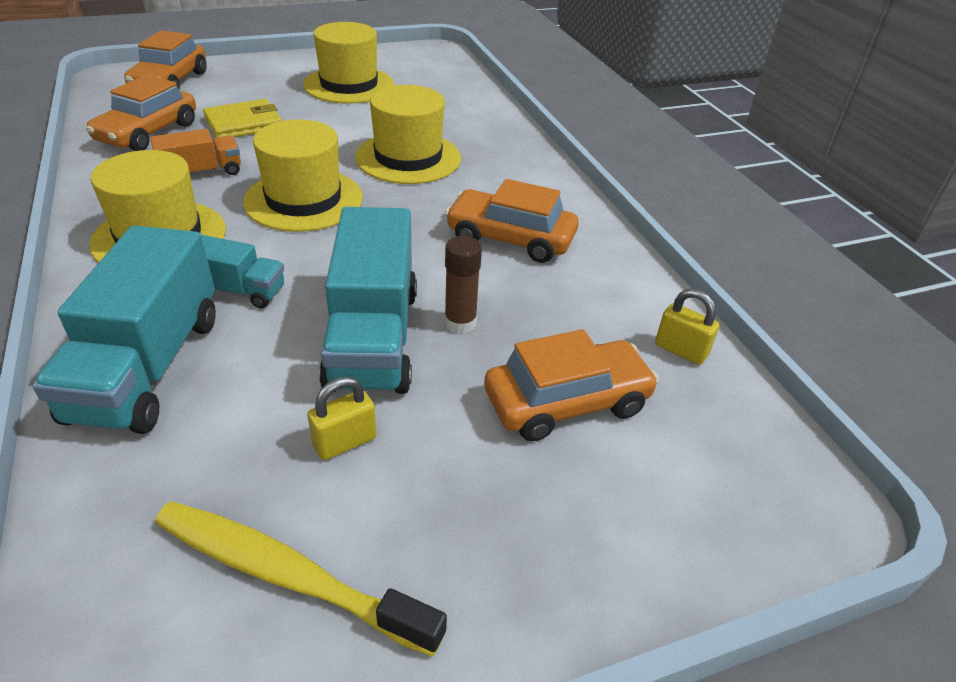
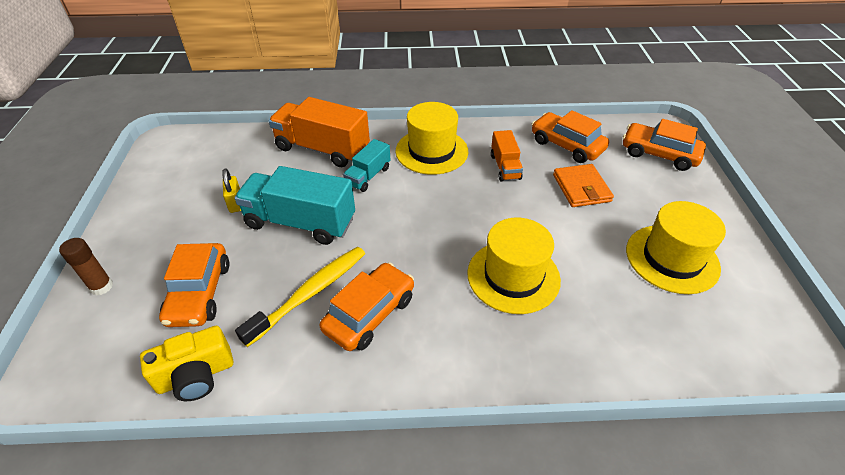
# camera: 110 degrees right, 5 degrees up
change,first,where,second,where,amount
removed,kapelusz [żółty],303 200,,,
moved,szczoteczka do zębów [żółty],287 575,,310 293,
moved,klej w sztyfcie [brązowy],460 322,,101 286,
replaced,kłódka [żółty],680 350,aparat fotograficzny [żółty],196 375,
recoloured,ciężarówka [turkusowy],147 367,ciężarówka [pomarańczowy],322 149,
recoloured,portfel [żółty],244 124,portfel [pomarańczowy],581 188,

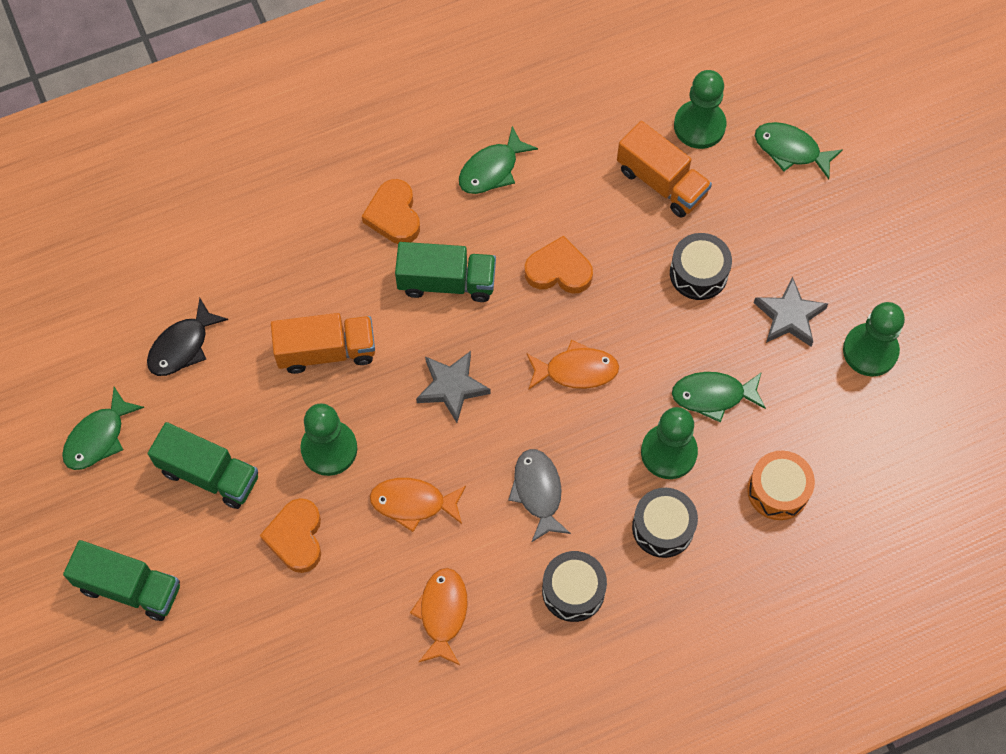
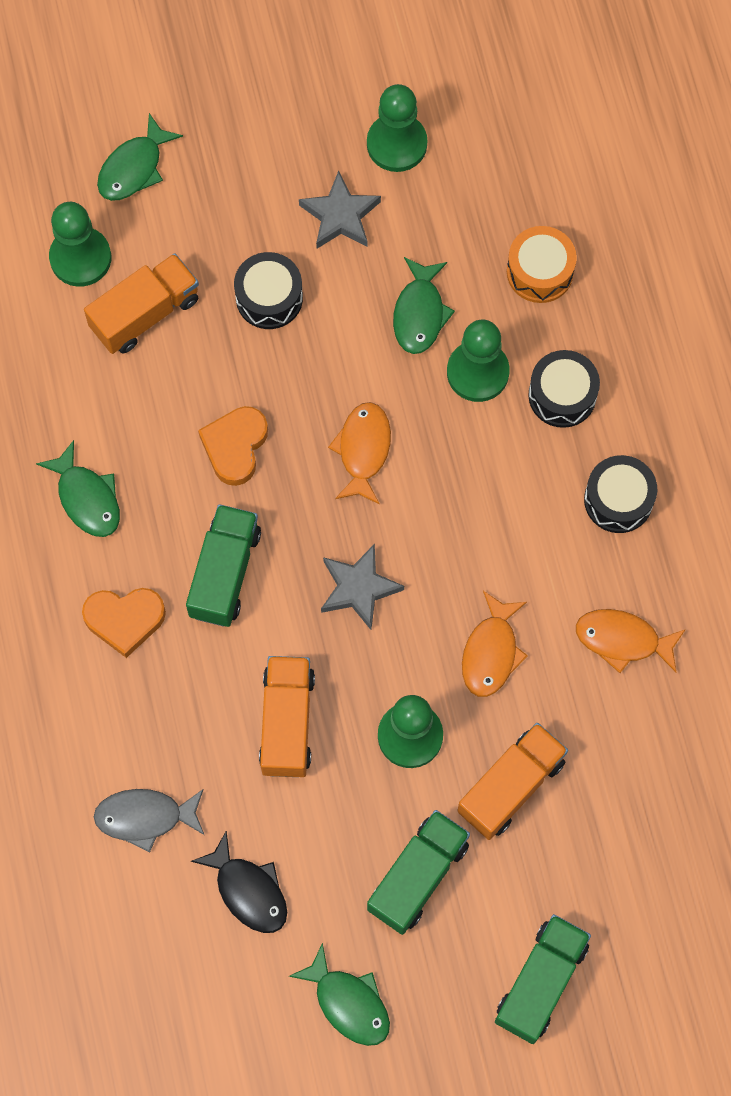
# camera: 80 degrees left, 5 degrees up
change,first,where,second,where,amount
moved,ryba [szary],538 492,,145 817,
replaced,serce [pomarańczowy],296 537,ciężarówka [pomarańczowy],511 786,

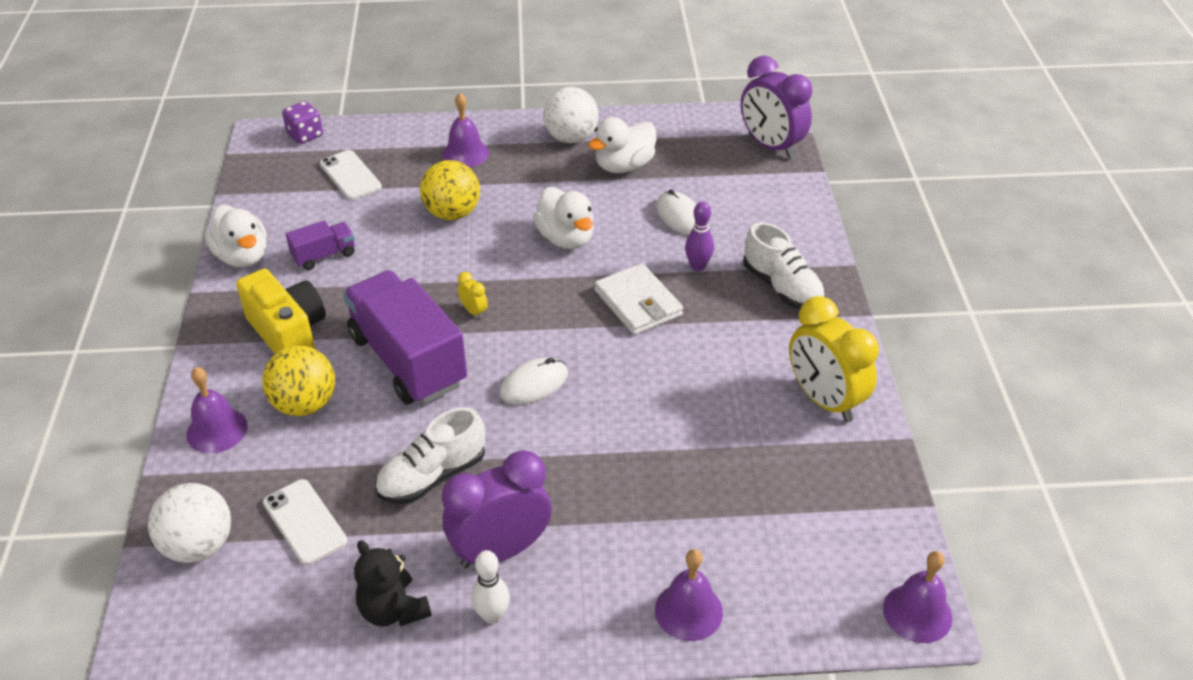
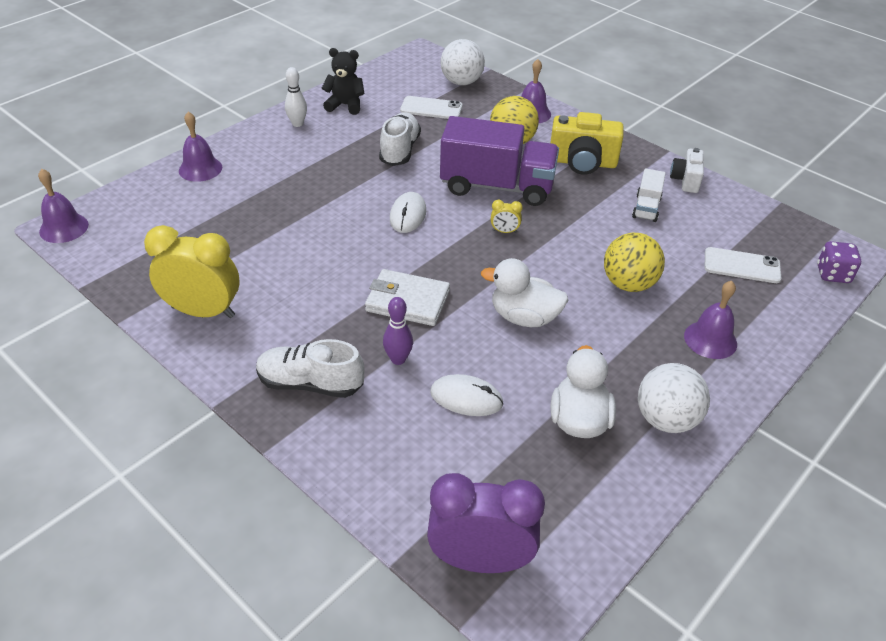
# camera: 135 degrees right, 0 degrees up
change,first,where,second,where,amount
removed,budzik [fioletowy],500 550,,,
replaced,kaczka [biały],242 256,aparat fotograficzny [biały],686 180,
recoloured,ciężarówka [fioletowy],324 256,ciężarówka [biały],646 208,

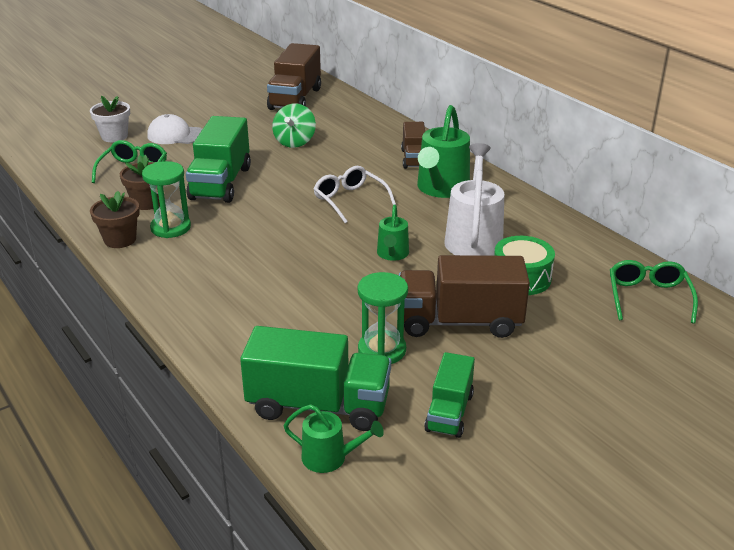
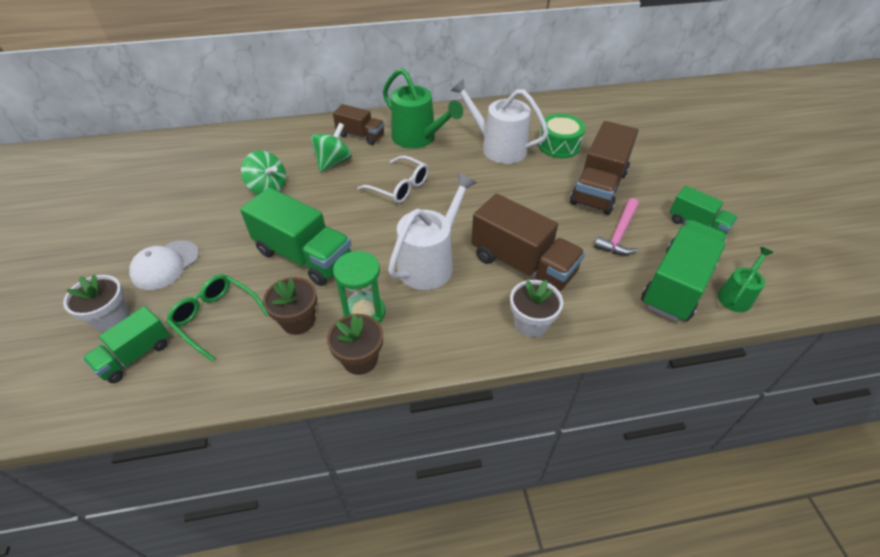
# camera: 65 degrees left, 15 degrees up
change,first,where,second,where,amount
removed,konewka [zielony],392 254,,,
removed,okulary [zielony],648 297,,,
added,,,ciężarówka [zielony],135 355,
added,,,bączek [zielony],333 162,
added,,,konewka [biały],430 263,
added,,,doniczka [biały],531 323,
moved,ciężarówka [brązowy],295 99,,522 265,
replaced,klepsydra [zielony],382 350,młotek [różowy],619 234,
turned,okulary [biały],349 200,,400 187,135 degrees counterclockwise

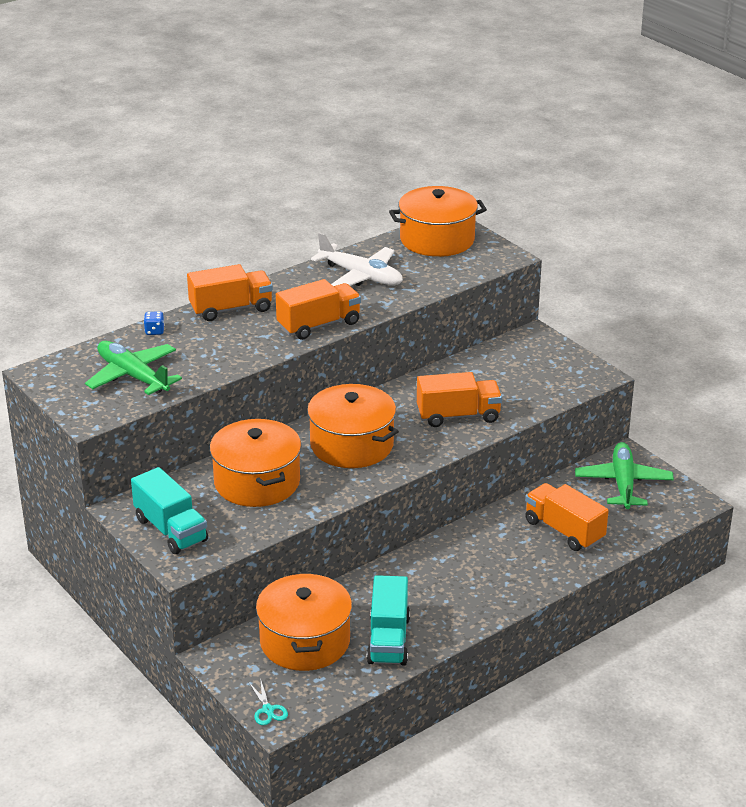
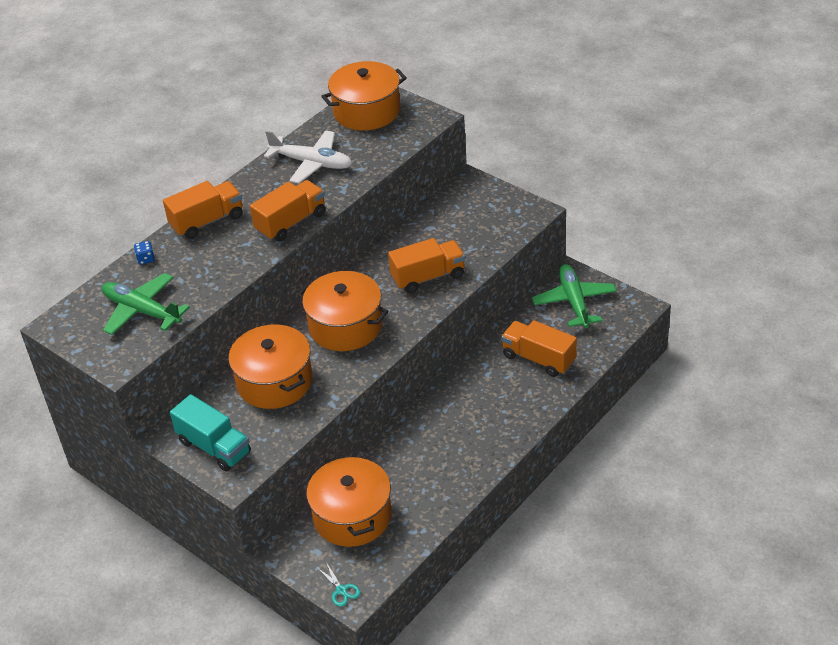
# camera: 10 degrees left, 10 degrees up
change,first,where,second,where,amount
removed,ciężarówka [turkusowy],388 640,,,

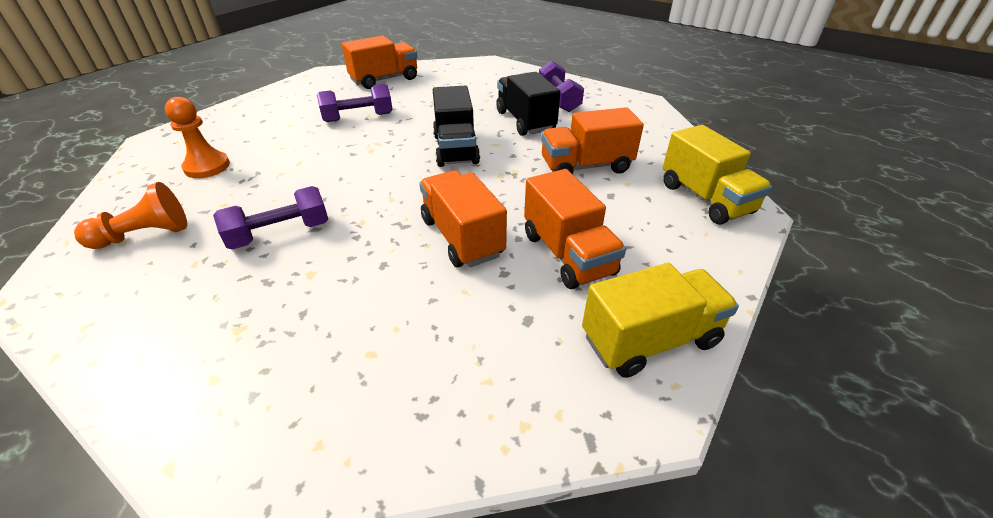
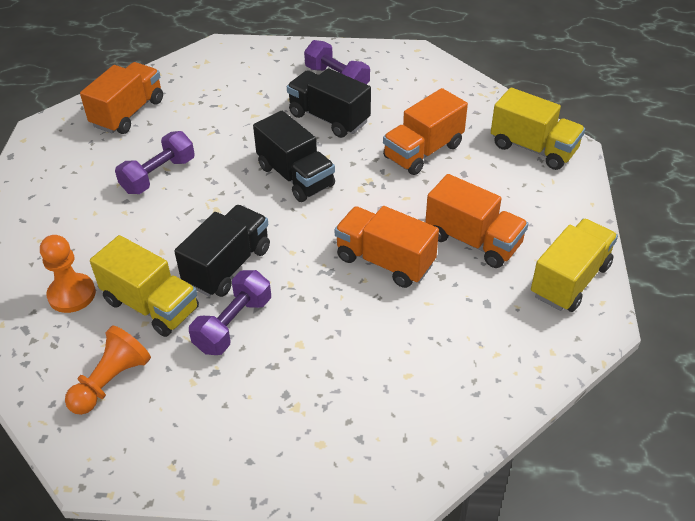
# camera: 30 degrees left, 5 degrees up
change,first,where,second,where,amount
added,,,ciężarówka [żółty],151 305,
added,,,ciężarówka [czarny],227 266,

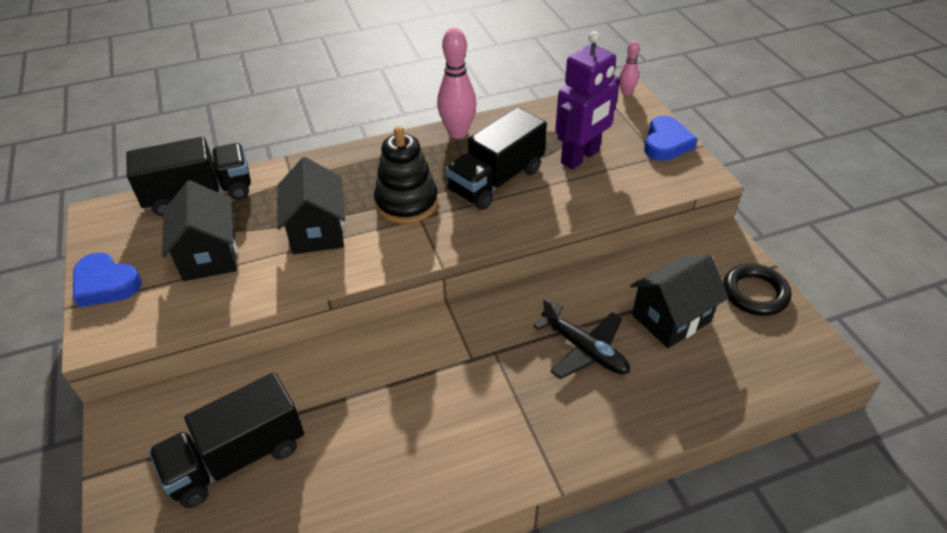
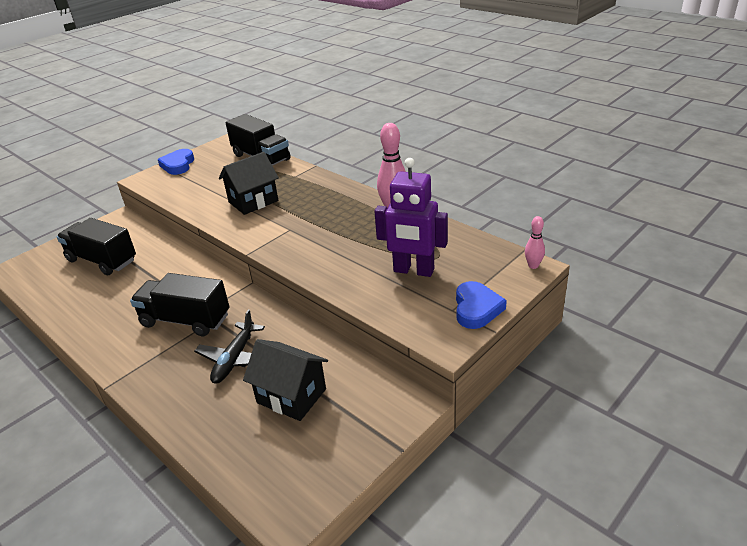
# camera: 65 degrees right, 10 degrees down
change,first,where,second,where,amount
removed,domek [czarny],209 255,,,
removed,zabawka nakładanka [czarny],406 203,,,
removed,pierścień [czarny],755 293,,,
moved,ciężarówka [czarny],496 180,,185 320,
turned,serce [niebieski],666 143,,476 308,75 degrees counterclockwise

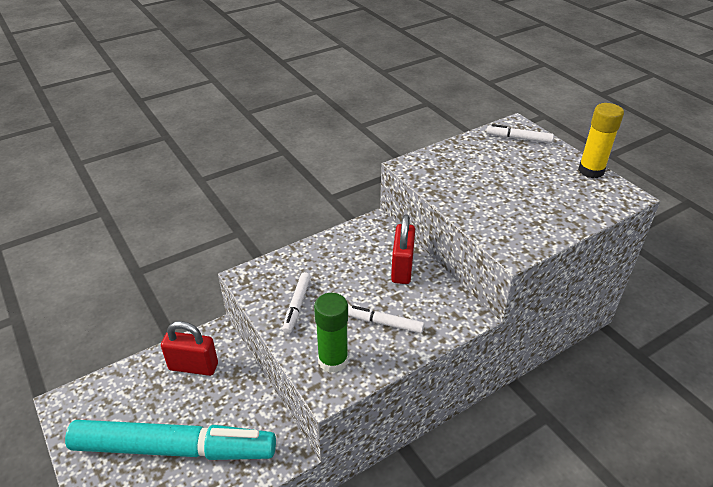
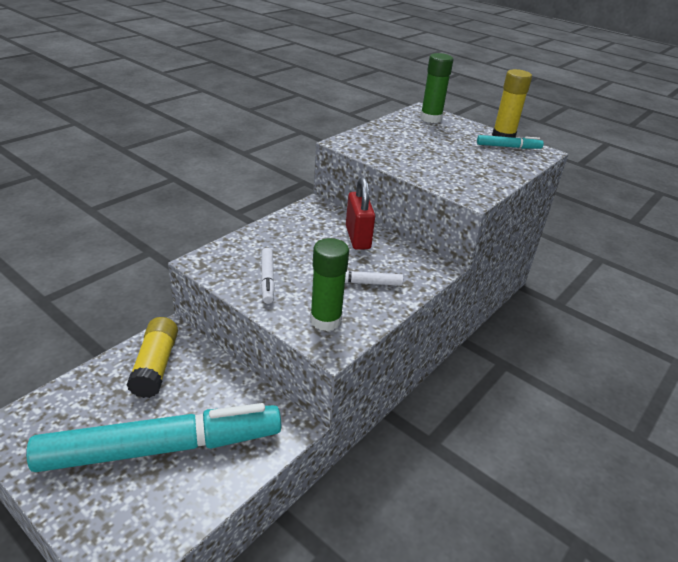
# camera: 20 degrees left, 5 degrees down
change,first,where,second,where,amount
added,,,flamaster [turkusowy],508 147,
replaced,kłódka [czerwony],193 366,klej w sztyfcie [żółty],155 366,
replaced,flamaster [biały],518 138,klej w sztyfcie [zielony],430 118,

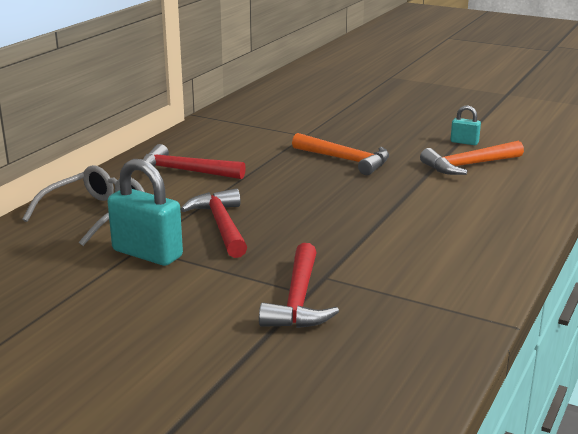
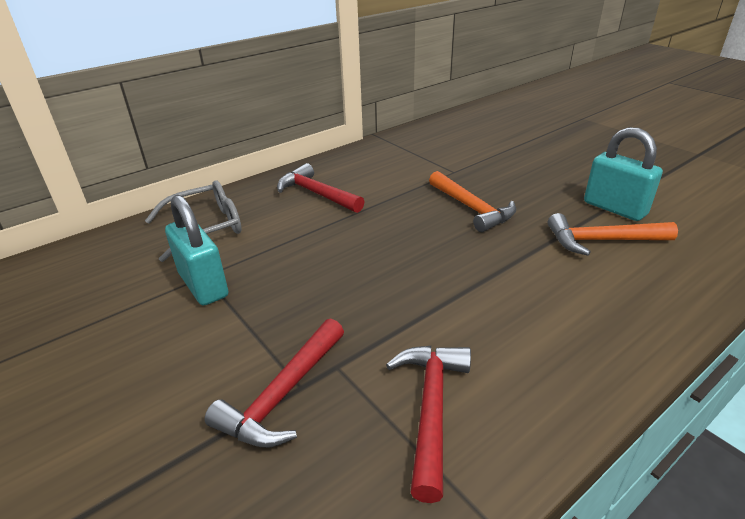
# camera: 25 degrees right, 10 degrees up
change,first,where,second,where,amount
moved,młotek [czerwony],221 225,,431 408,
resized,kłódka [turkusowy],464 142,,614 208,x1.99

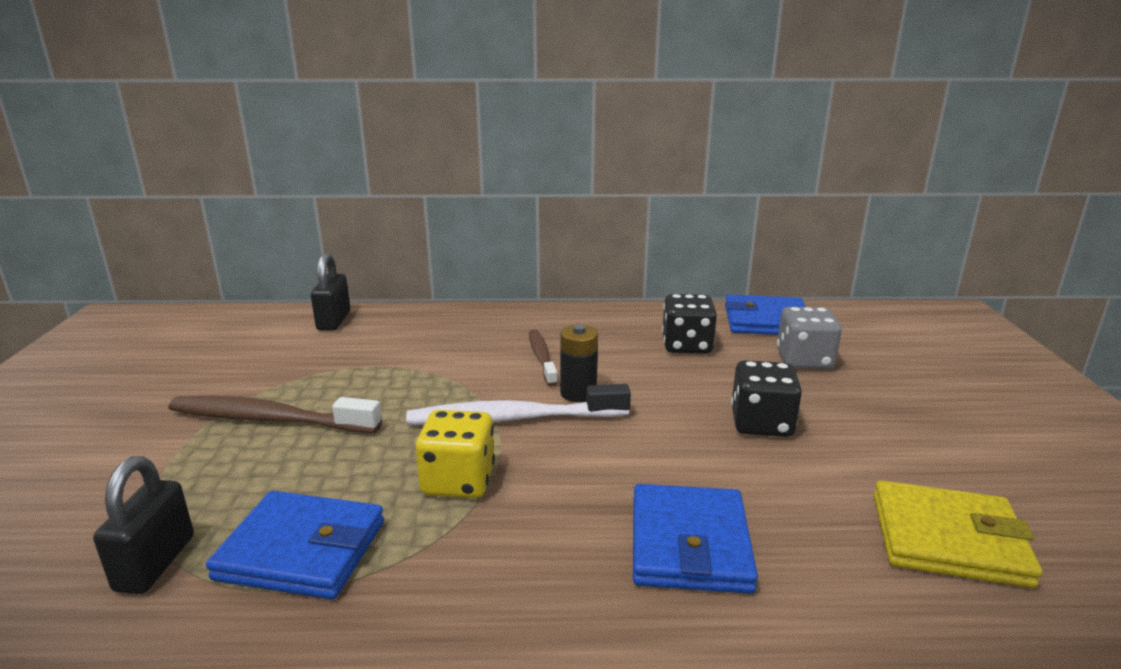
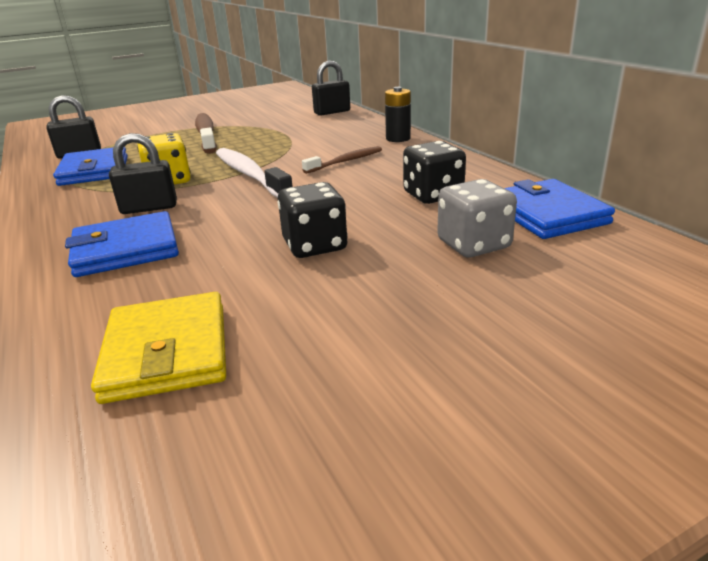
# camera: 65 degrees right, 5 degrees up
change,first,where,second,where,amount
added,,,kłódka [czarny],149 208,
moved,bateria [czarny],578 393,,398 138,

